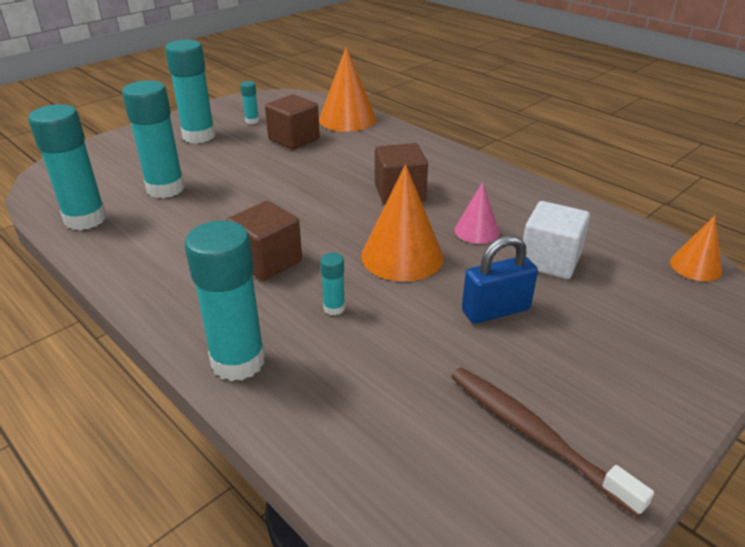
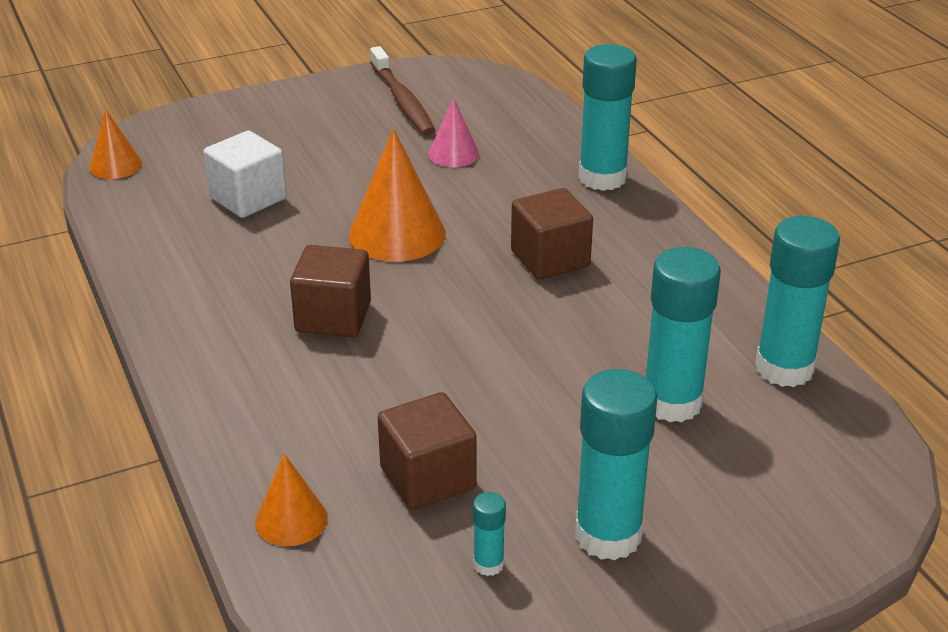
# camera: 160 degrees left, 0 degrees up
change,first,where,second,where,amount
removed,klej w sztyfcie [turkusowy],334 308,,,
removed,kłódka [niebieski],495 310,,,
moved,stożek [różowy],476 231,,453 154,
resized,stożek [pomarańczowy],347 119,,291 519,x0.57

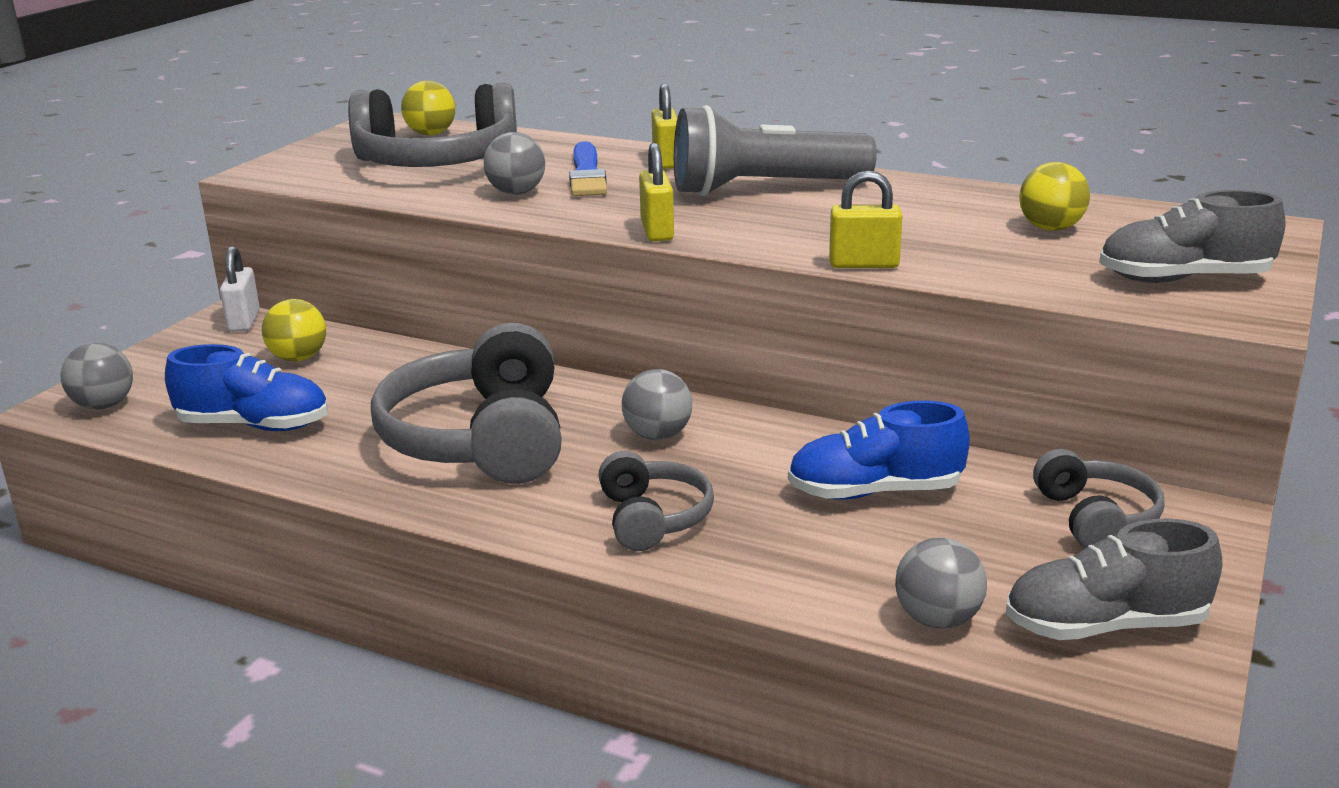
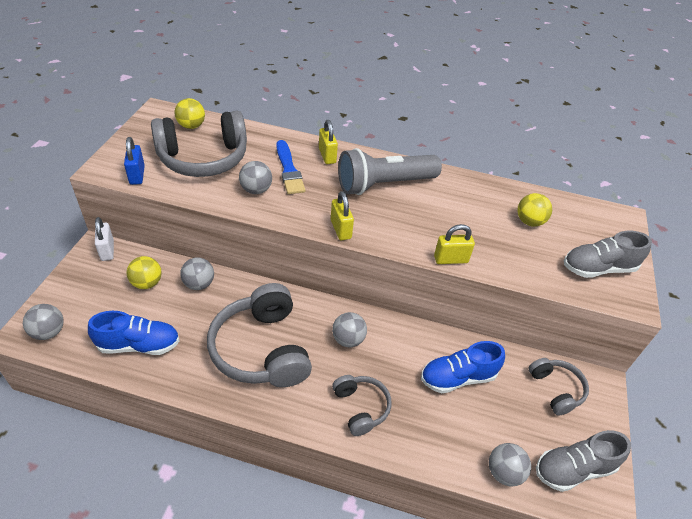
# camera: 15 degrees left, 20 degrees up
change,first,where,second,where,amount
added,,,kłódka [niebieski],137 175,
added,,,piłka [szary],199 284,

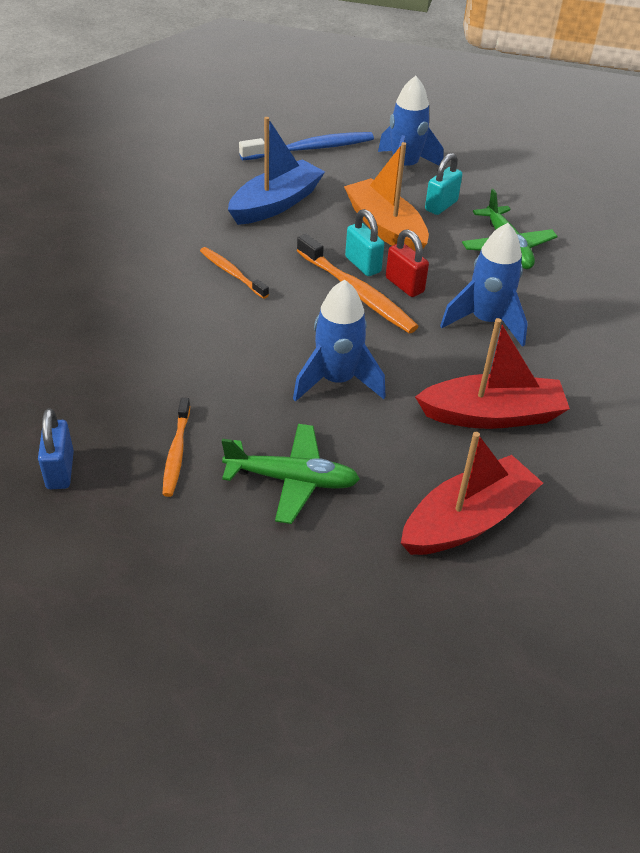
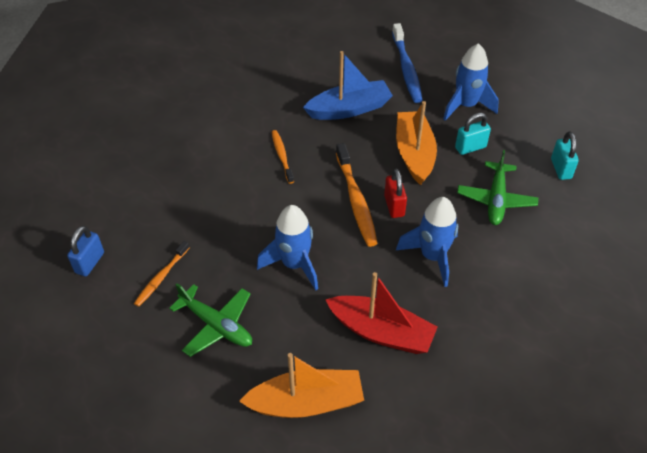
# camera: 30 degrees right, 5 degrees up
change,first,where,second,where,amount
moved,kłódka [turkusowy],363 265,,561 169,
recoloured,łódka [czerwony],467 520,łódka [pomarańczowy],306 402,
turned,szczoteczka do zębów [niebieski],310 149,,406 69,75 degrees clockwise

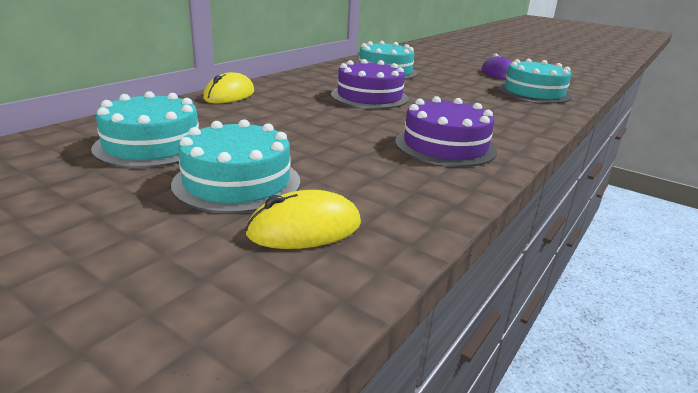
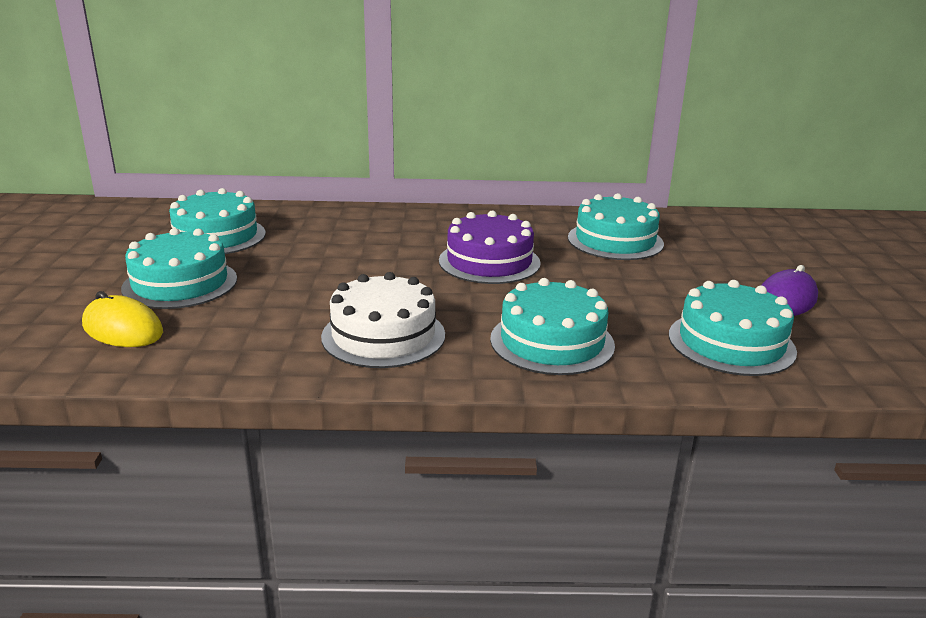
# camera: 55 degrees right, 0 degrees up
change,first,where,second,where,amount
removed,myszka [żółty],229 95,,,
added,,,tort [turkusowy],552 342,
recoloured,tort [fioletowy],445 146,tort [biały],383 335,

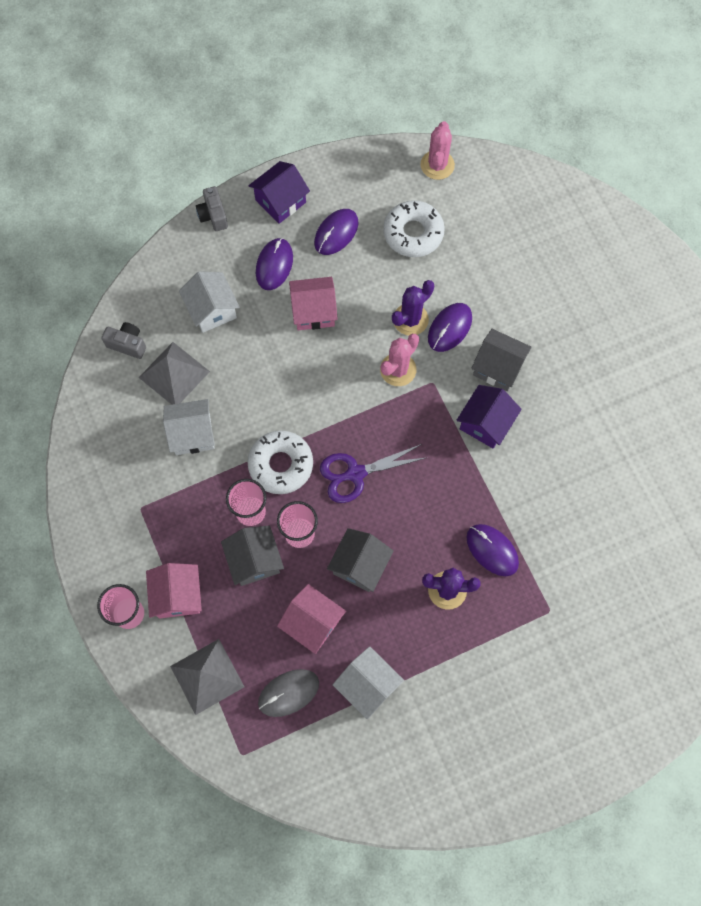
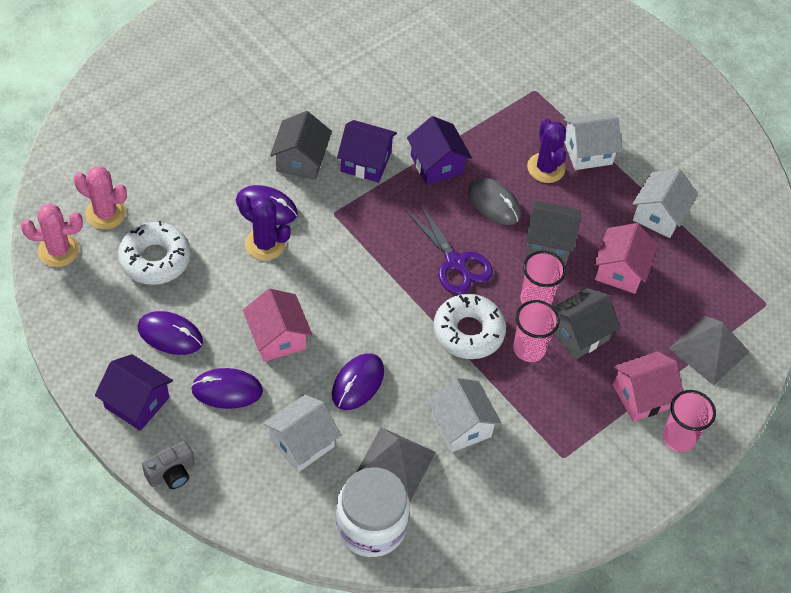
# camera: 110 degrees left, 15 degrees down
change,first,where,second,where,amount
added,,,domek [fioletowy],436 164,
added,,,domek [biały],587 152,
moved,myszka [szary],288 693,,494 203,
moved,kaktus [różowy],398 369,,105 213,
moved,myszka [fioletowy],492 550,,358 383,
replaced,aparat fotograficzny [szary],127 344,słoik [biały],371 525,

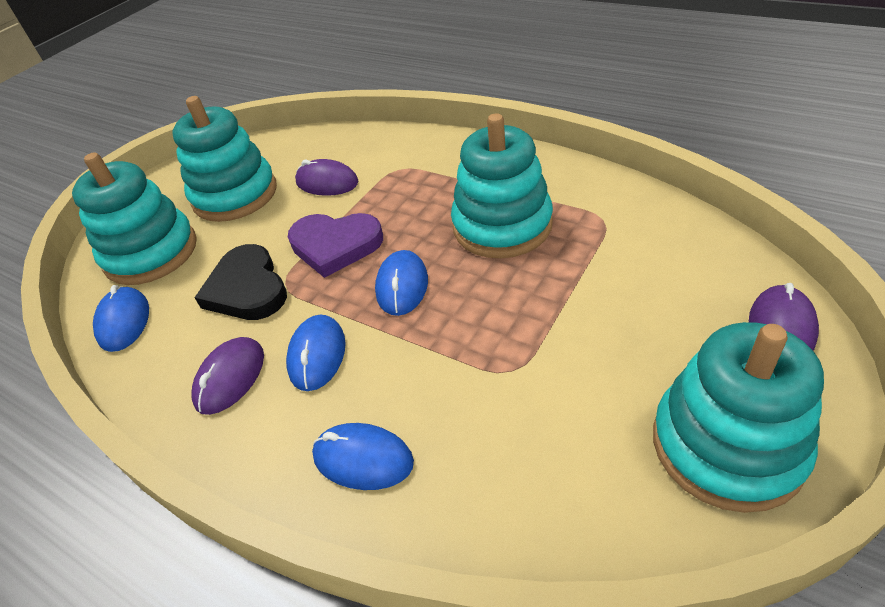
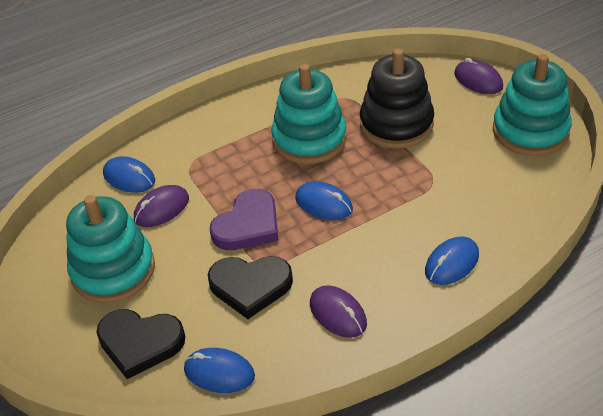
# camera: 65 degrees left, 0 degrees up
change,first,where,second,where,amount
added,,,zabawka nakładanka [czarny],396 124,
moved,myszka [niebieski],317 355,,129 178,
replaced,zabawka nakładanka [turkusowy],151 253,serce [czarny],140 343,

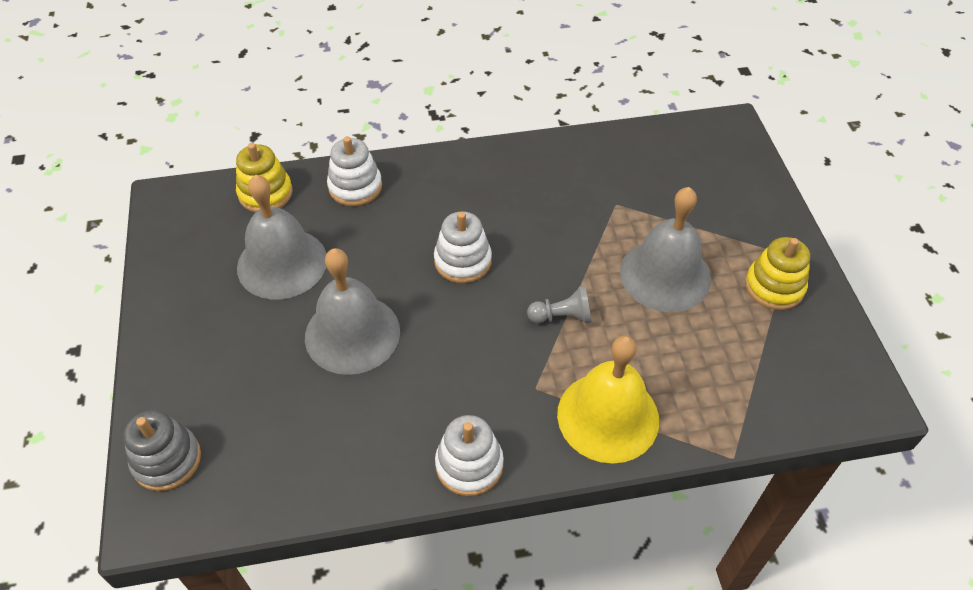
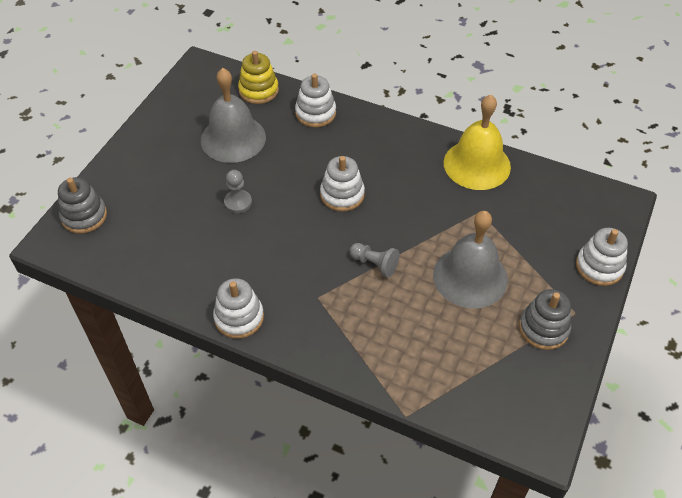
# camera: 35 degrees right, 0 degrees up
change,first,where,second,where,amount
added,,,zabawka nakładanka [biały],599 266,
moved,dzwonek [żółty],608 416,,477 164,
replaced,dzwonek [szary],352 333,pionek [szary],238 202,
recoloured,zabawka nakładanka [żółty],774 287,zabawka nakładanka [szary],543 328,

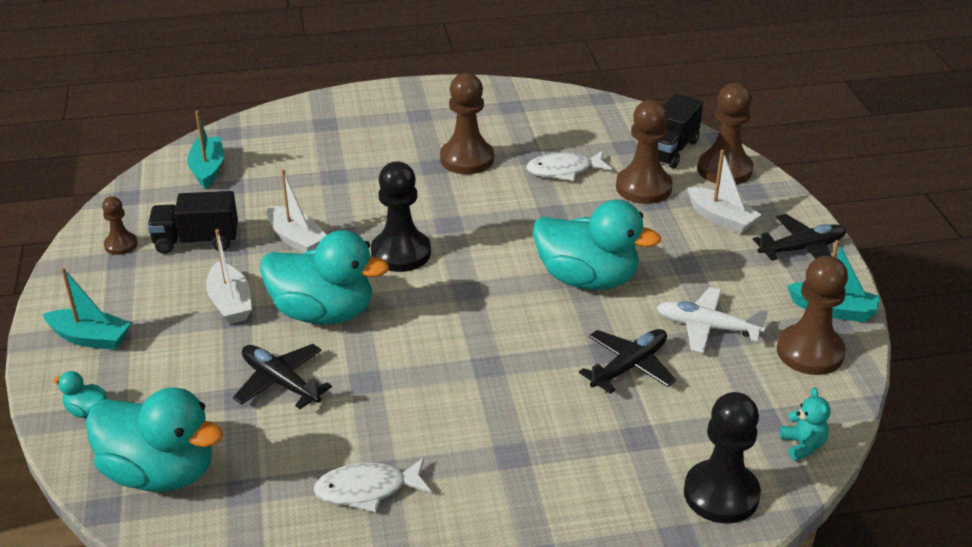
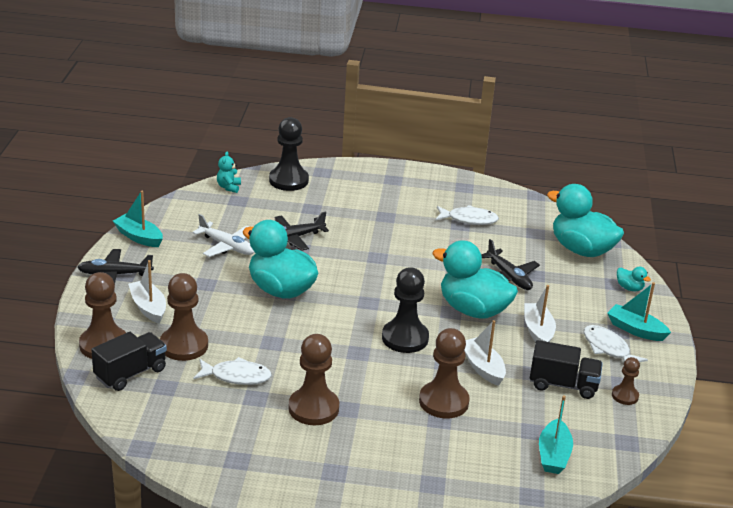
# camera: 165 degrees left, 5 degrees down
change,first,where,second,where,amount
added,,,ryba [biały],608 348,
moved,pionek [brązowy],810 352,,443 402,

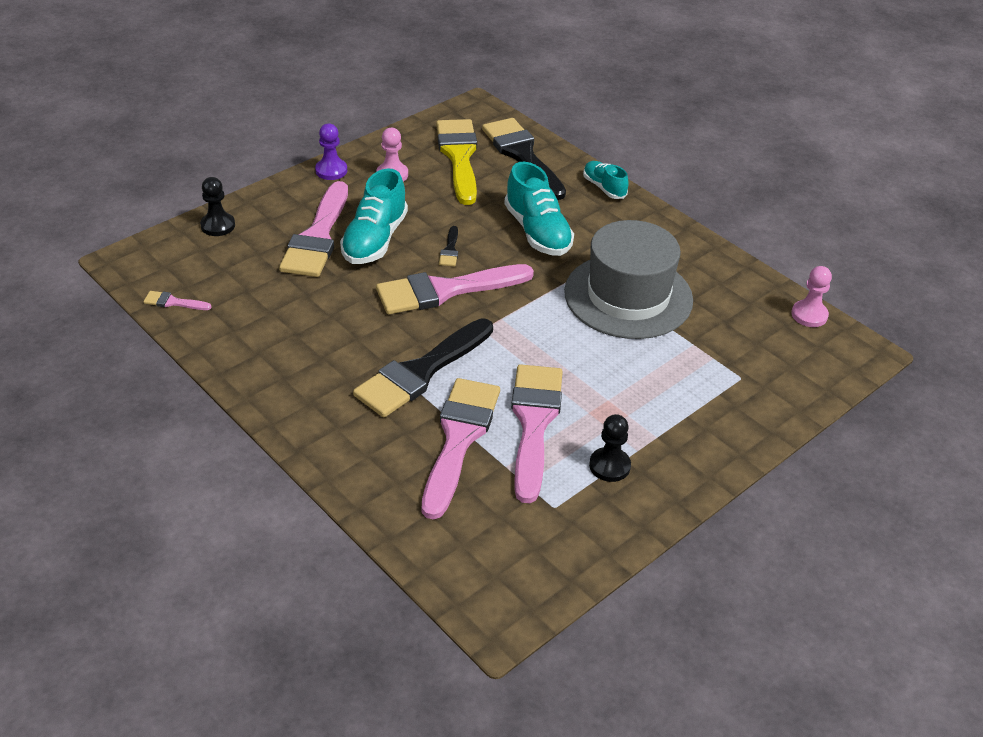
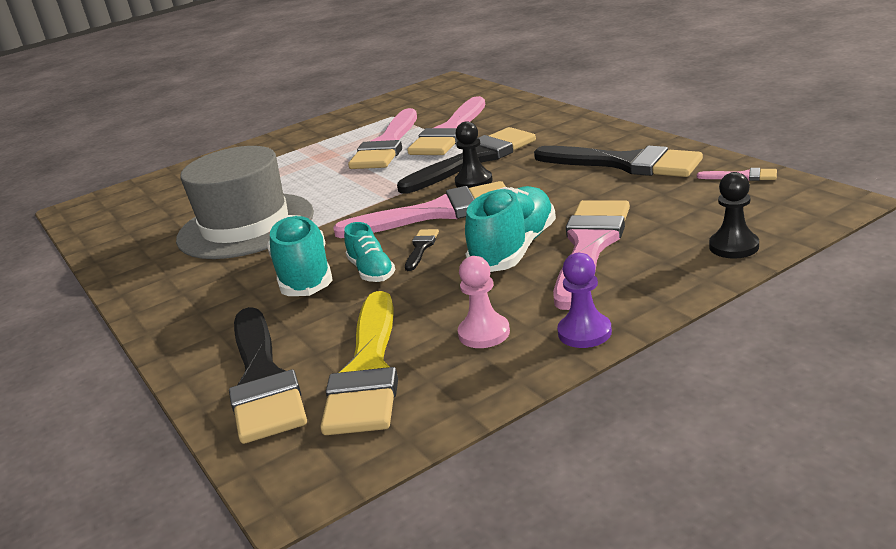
# camera: 165 degrees left, 15 degrees down
change,first,where,second,where,amount
removed,pionek [różowy],809 315,,,
added,,,pędzel [czarny],625 163,
moved,but [turkusowy],604 188,,371 271,
moved,pionek [czarny],609 466,,473 182,

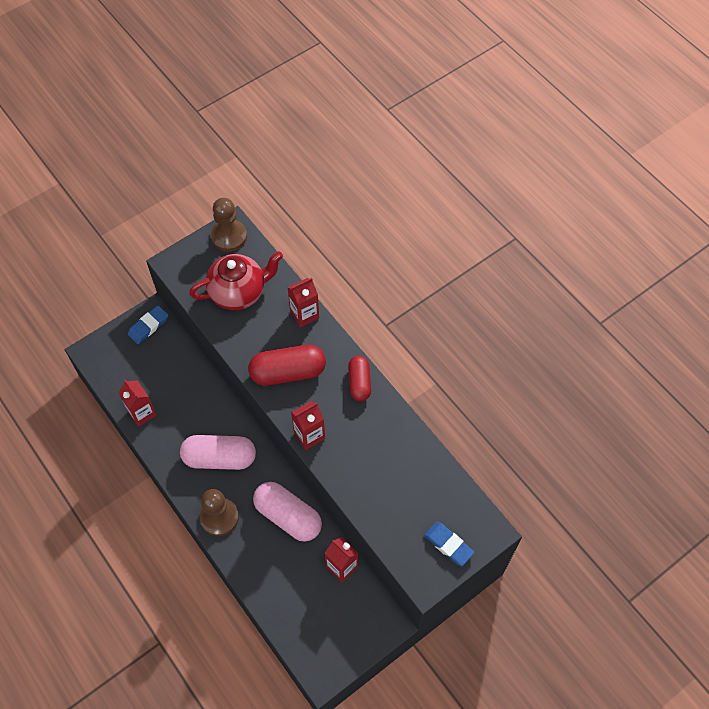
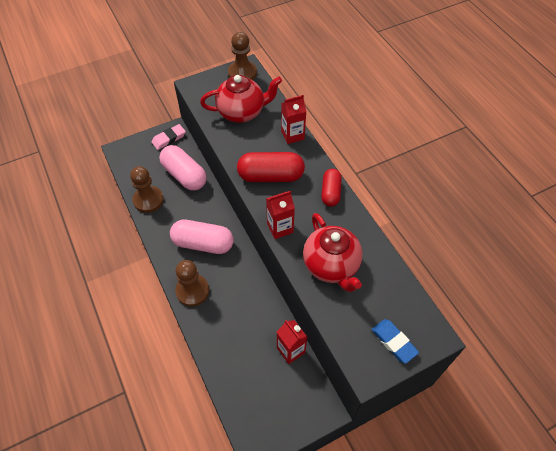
# camera: 10 degrees right, 5 degrees down
change,first,where,second,where,amount
added,,,imbryk [czerwony],331 266,
moved,kapsułka [różowy],288 516,,184 175,
replaced,karton mleka [czerwony],142 413,pionek [brązowy],148 200,
recoloured,gumka do mazania [niebieski],148 326,gumka do mazania [różowy],169 139,

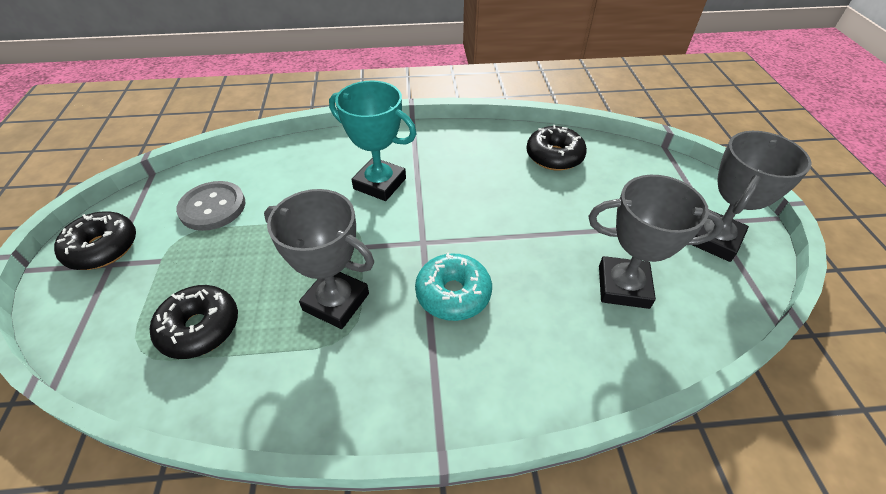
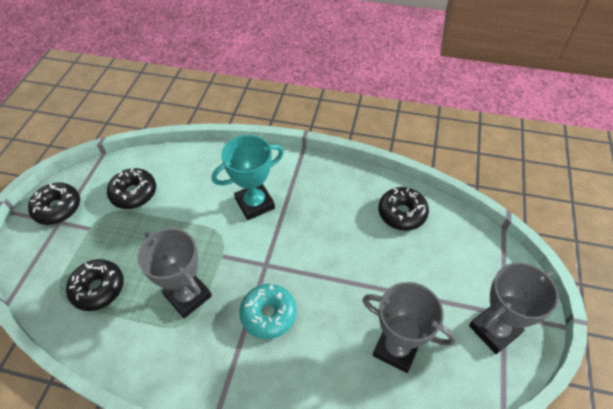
# camera: 20 degrees right, 5 degrees up
change,first,where,second,where,amount
replaced,guzik [szary],212 207,donut [czarny],134 193,
turned,puchar [turkusowy],380 183,,255 203,75 degrees counterclockwise

